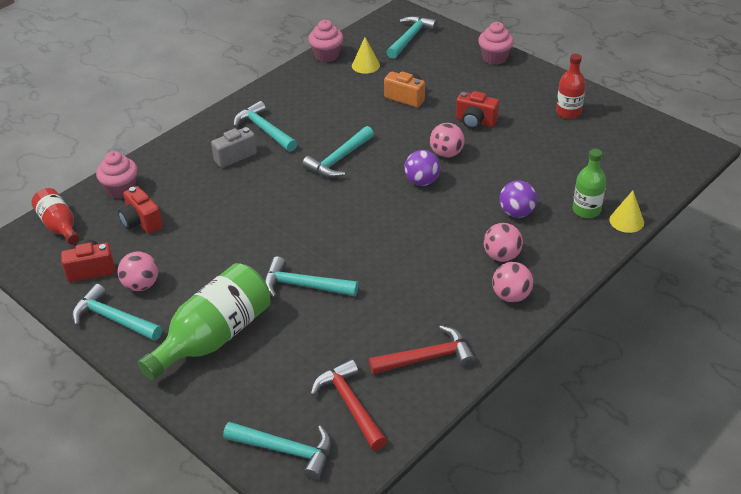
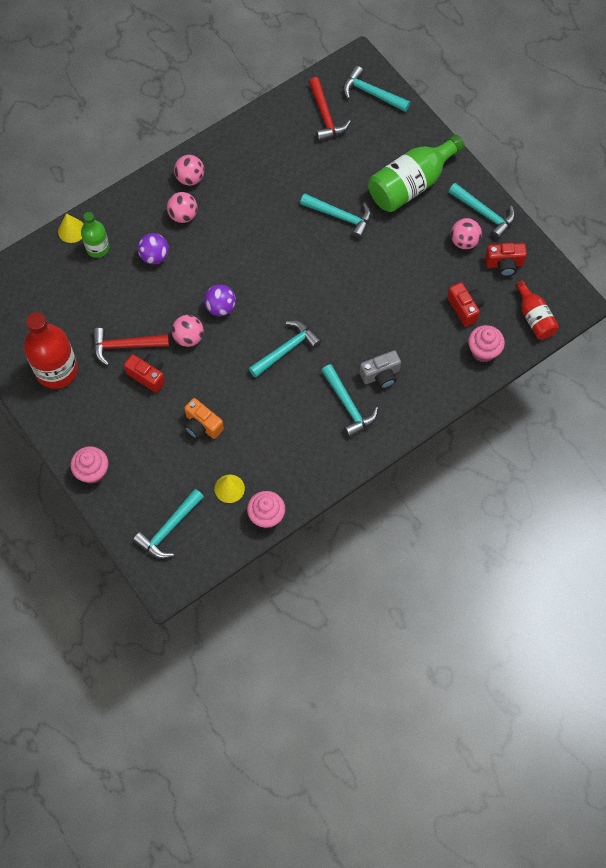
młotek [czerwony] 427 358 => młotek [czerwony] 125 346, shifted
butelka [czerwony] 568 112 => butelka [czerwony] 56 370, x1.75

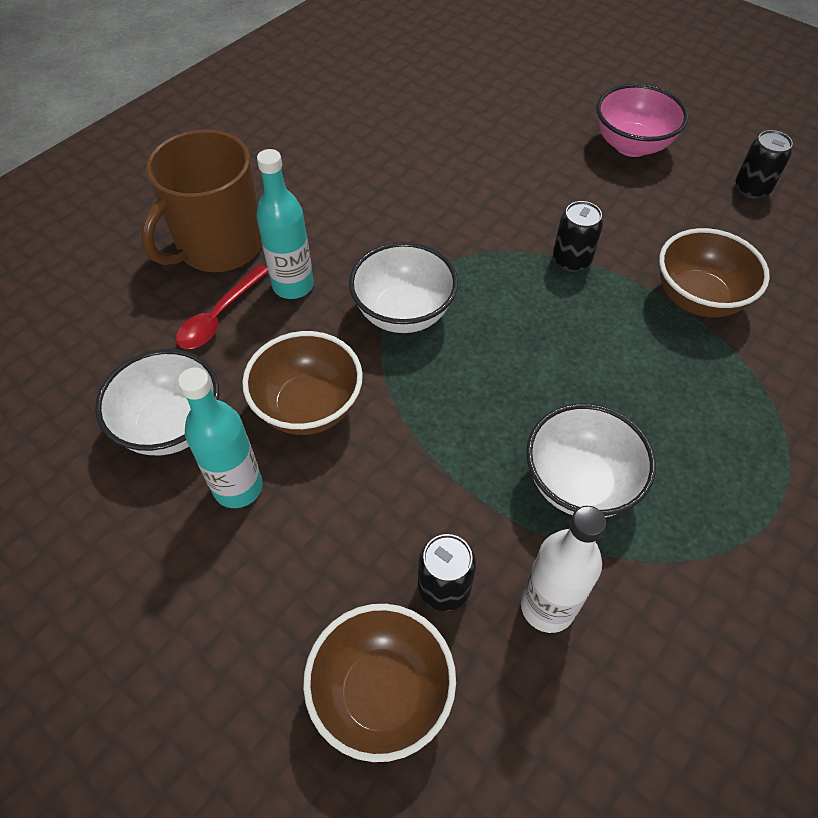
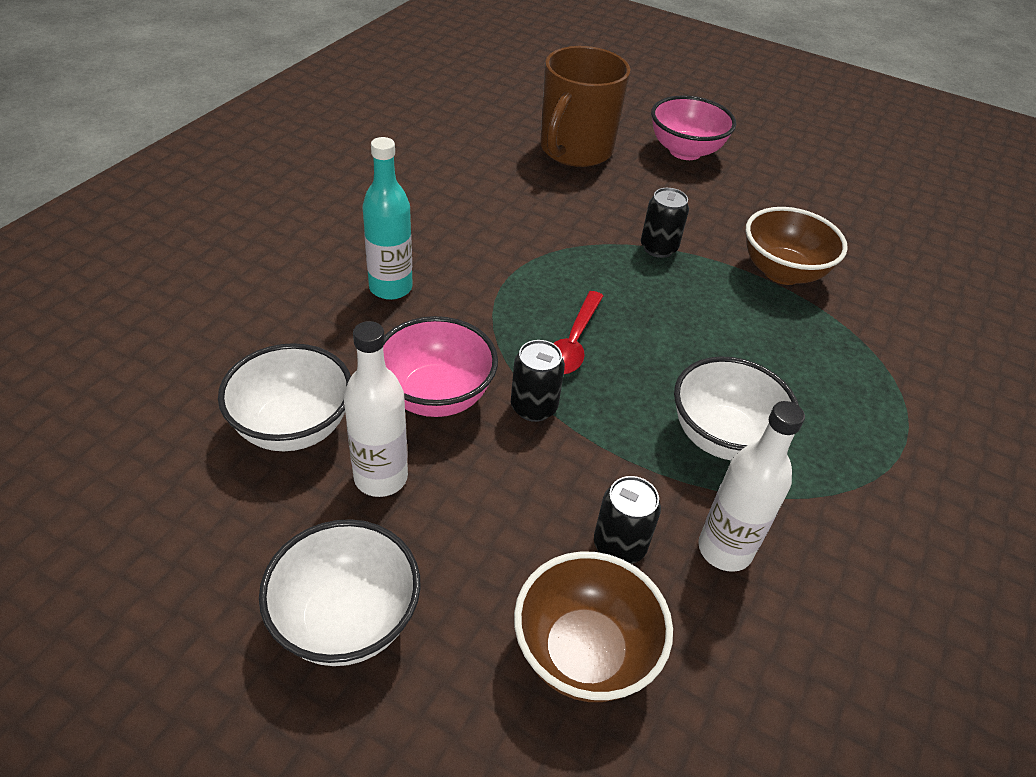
kubek [brązowy] 219 246 => kubek [brązowy] 575 150, shifted
łyżka [czerwony] 219 316 => łyżka [czerwony] 573 342, shifted
miska [biały] 403 313 => miska [biały] 346 620, shifted
puszka [czarny] 751 189 => puszka [czarny] 533 407, shifted
butelka [turkusowy] 238 487 => butelka [biały] 381 477
miska [brązowy] 308 407 => miska [różowy] 436 396

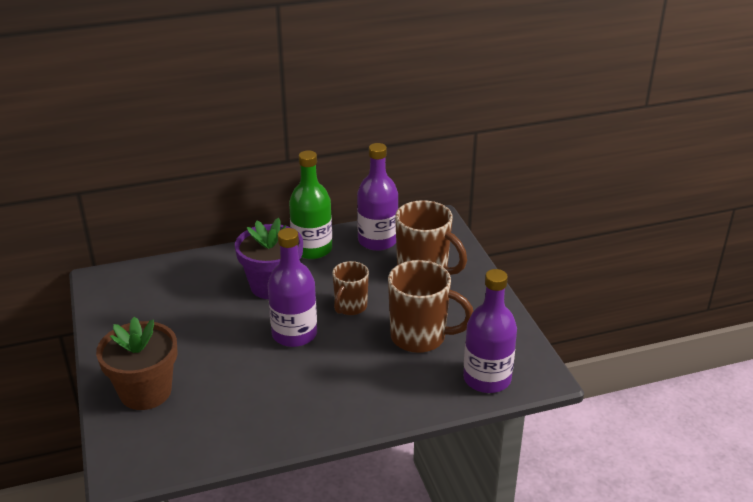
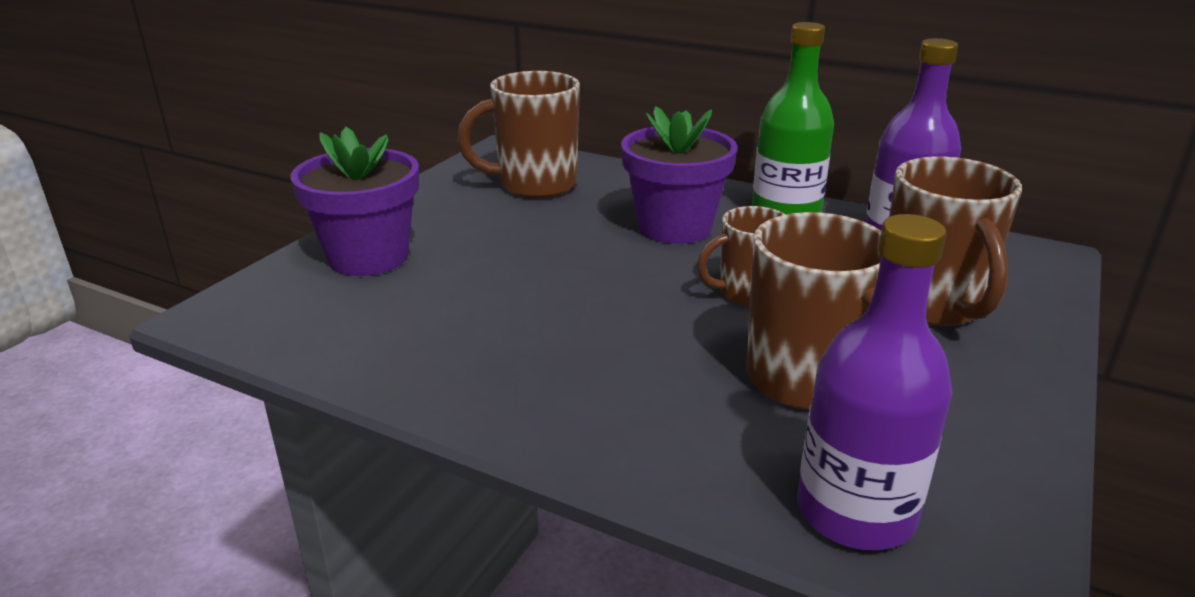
butelka [fioletowy] 294 334 => nothing
nothing => kubek [brązowy] 534 185
doniczka [brązowy] 145 392 => doniczka [fioletowy] 368 257

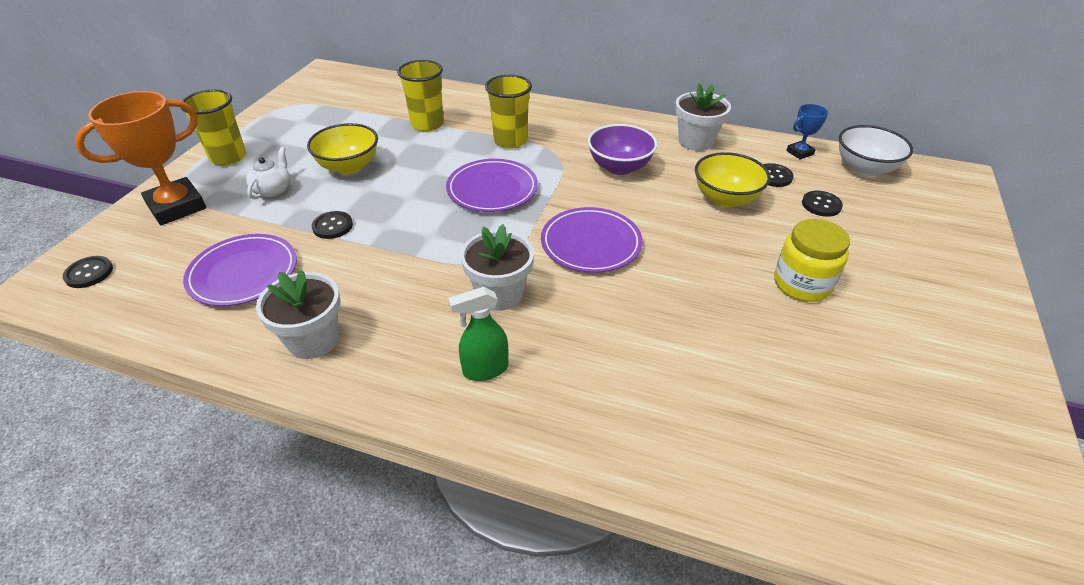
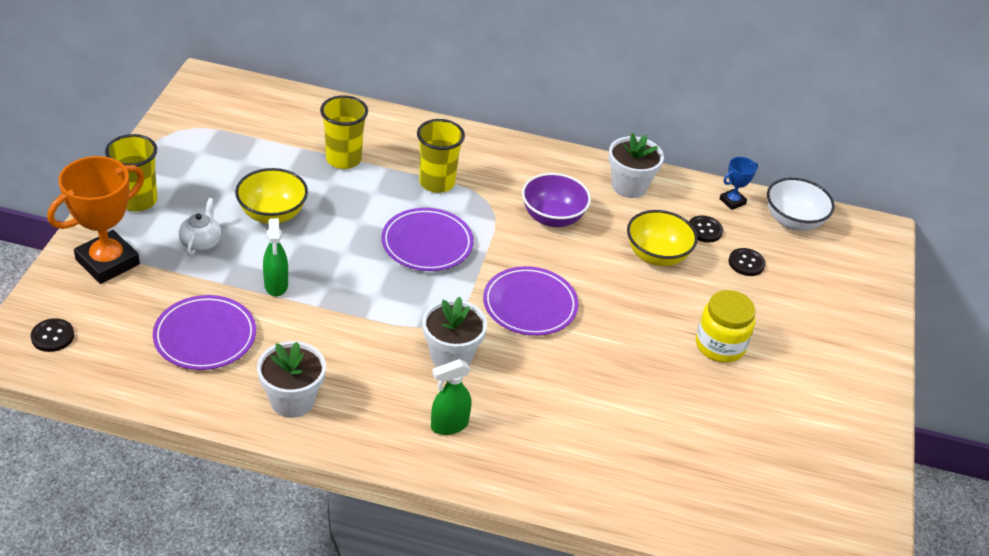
guzik [czarny] 332 226 => spryskiwacz [zielony] 276 285

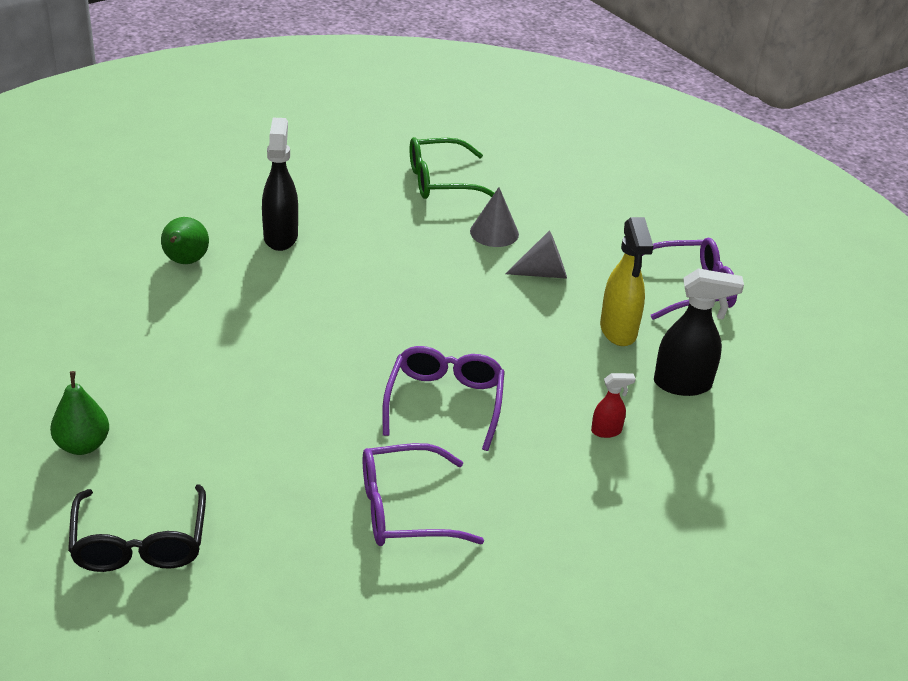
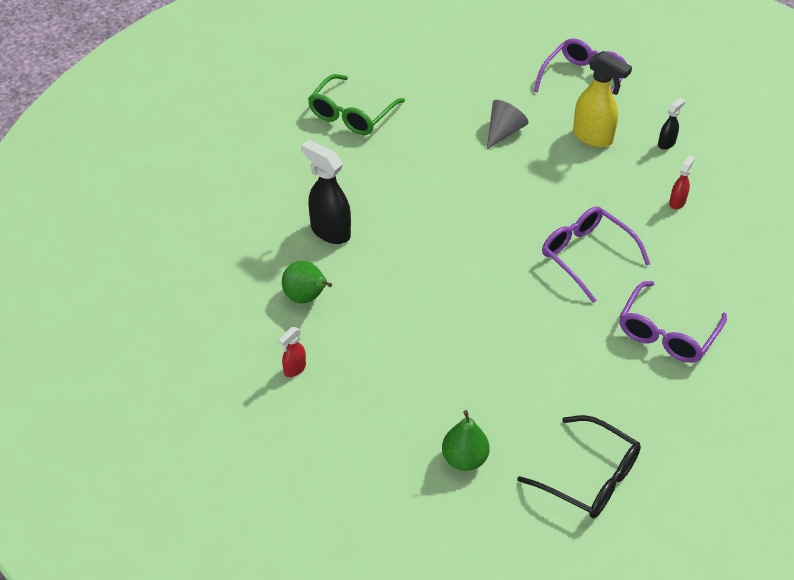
stożek [szary] 494 232 => nothing
nothing => spryskiwacz [czerwony] 294 369
spryskiwacz [czarny] 683 384 => spryskiwacz [czarny] 666 143, x0.51

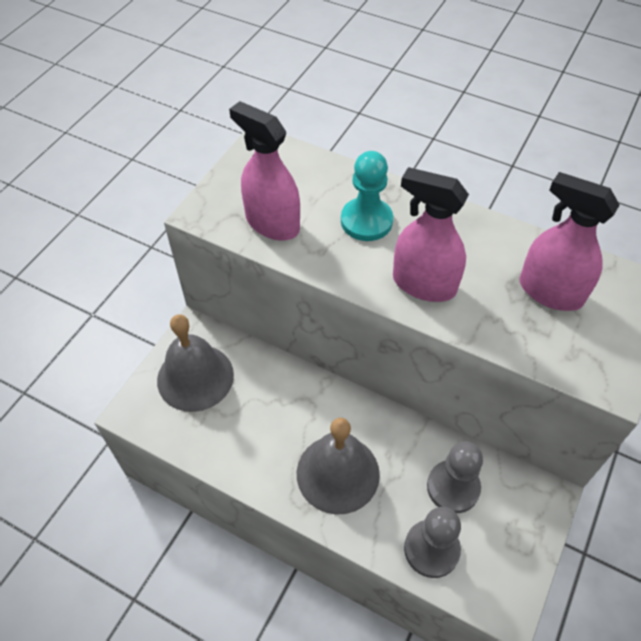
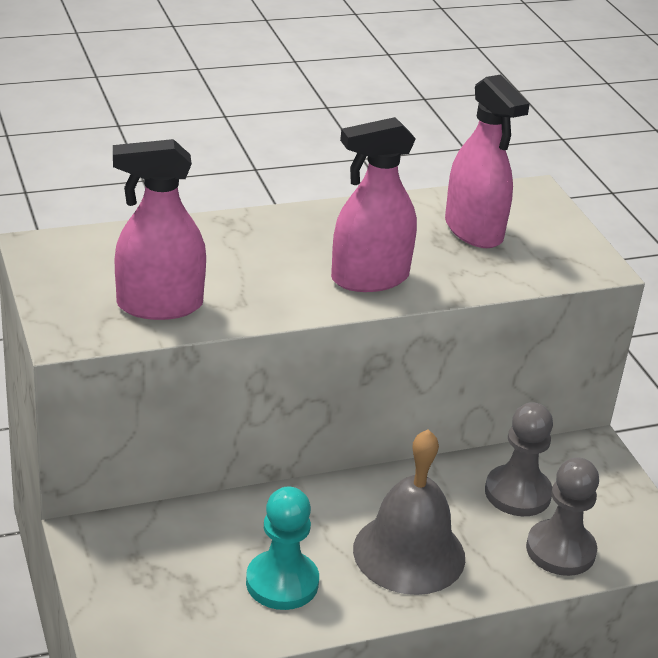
dzwonek [szary] 195 377 => nothing
pionek [turkusowy] 366 221 => pionek [turkusowy] 282 582, shifted
spryskiwacz [różowy] 550 291 => spryskiwacz [różowy] 474 230, 105 degrees counterclockwise

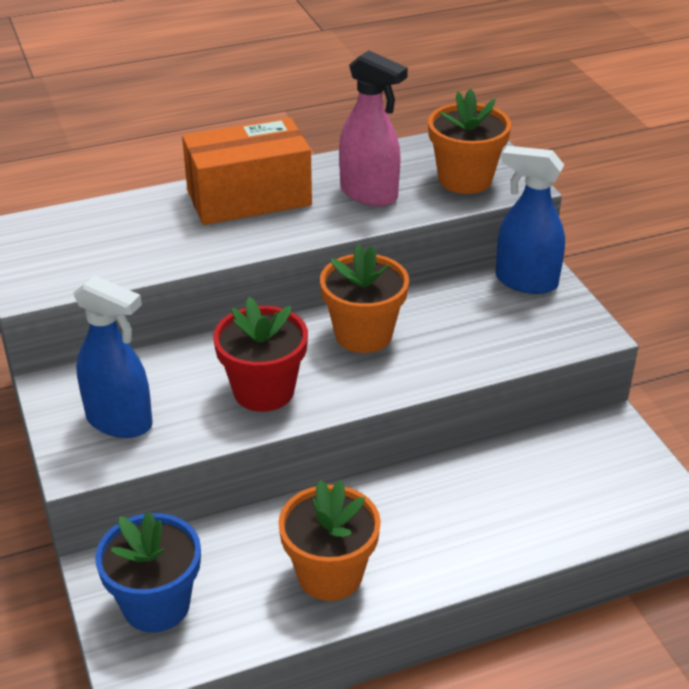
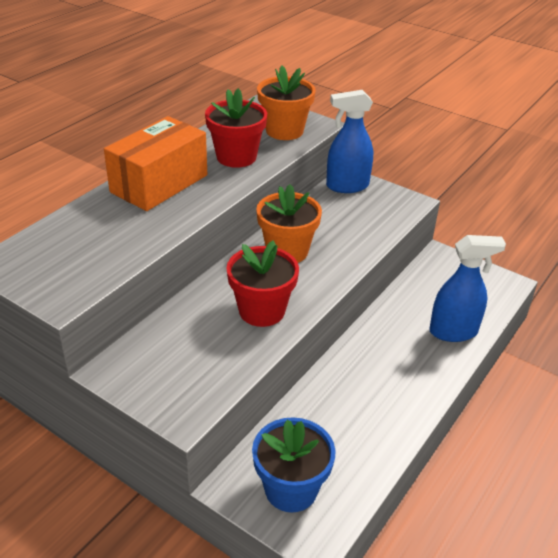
doniczka [pomarańczowy] 330 574 => nothing
spryskiwacz [niebieski] 120 421 => spryskiwacz [niebieski] 453 332, shifted
spryskiwacz [różowy] 369 194 => doniczka [czerwony] 236 157

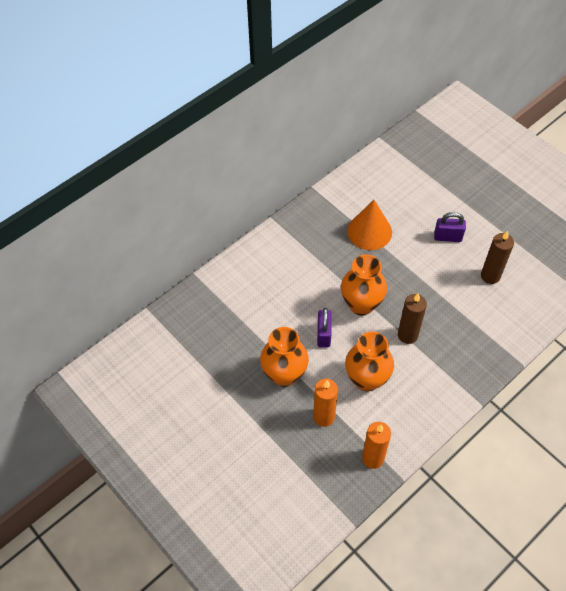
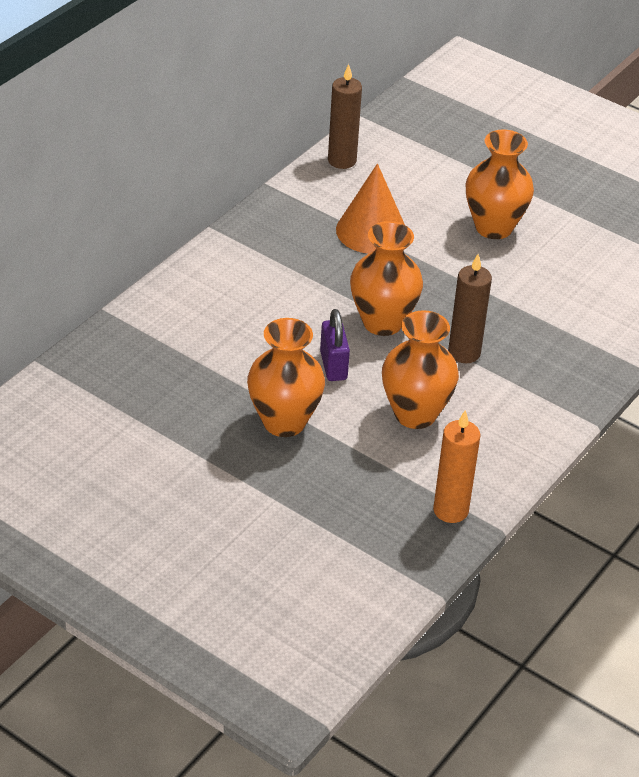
świeca [pomarańczowy] 324 417 => nothing
świeca [brązowy] 490 276 => świeca [brązowy] 342 160, shifted
kłódka [fioletowy] 447 237 => wazon [pomarańczowy] 493 227

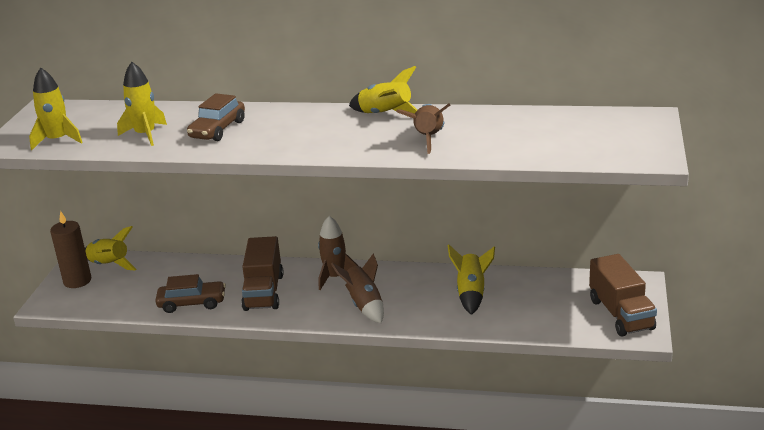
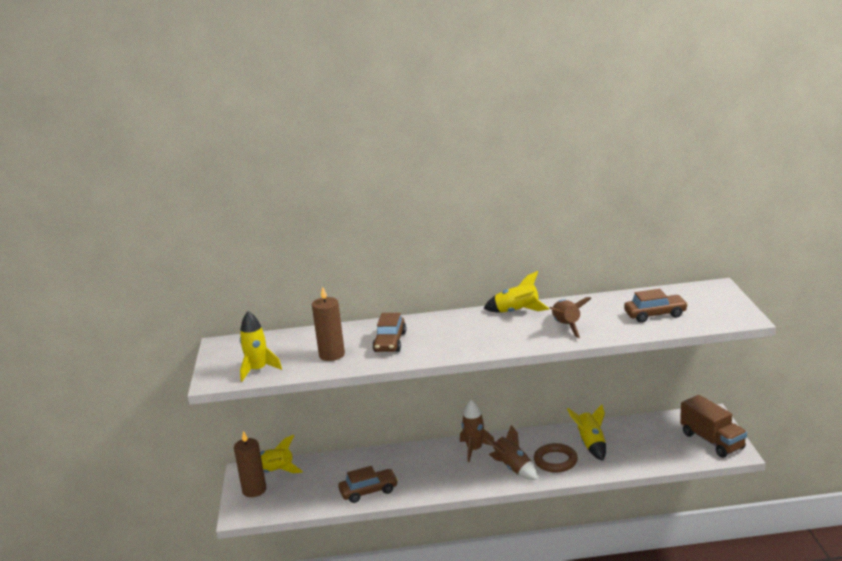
ciężarówka [brązowy] 264 292 => nothing
nothing => pierścień [brązowy] 555 461
nothing => samochód [brązowy] 655 315
rakieta [żółty] 145 135 => świeca [brązowy] 332 355

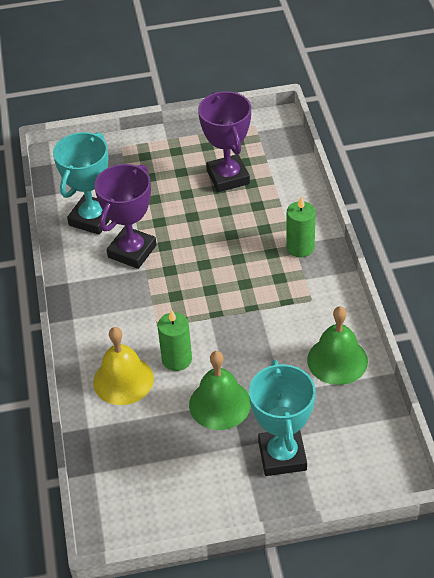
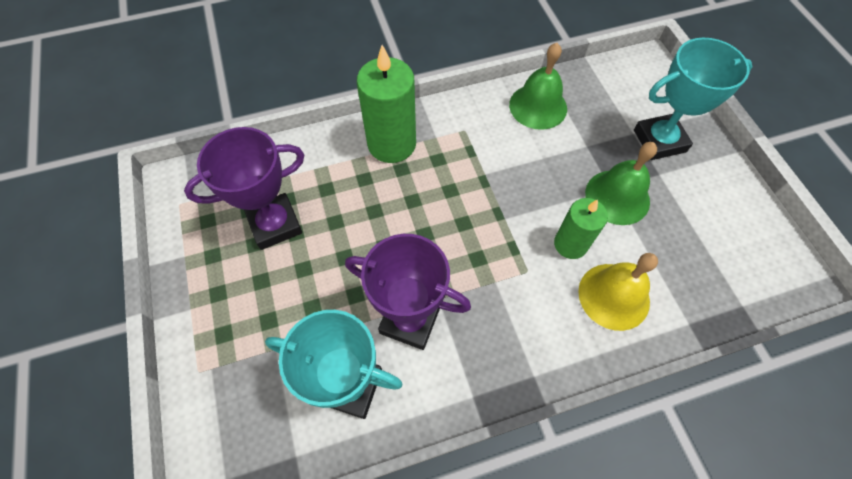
świeca [zielony] 300 247 => świeca [zielony] 391 144, x1.60

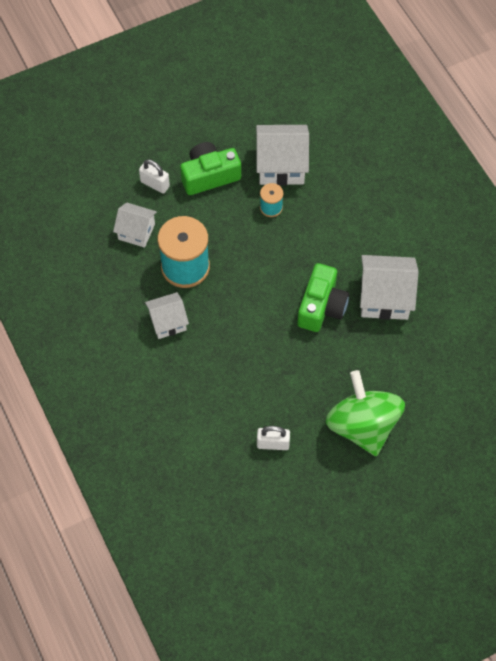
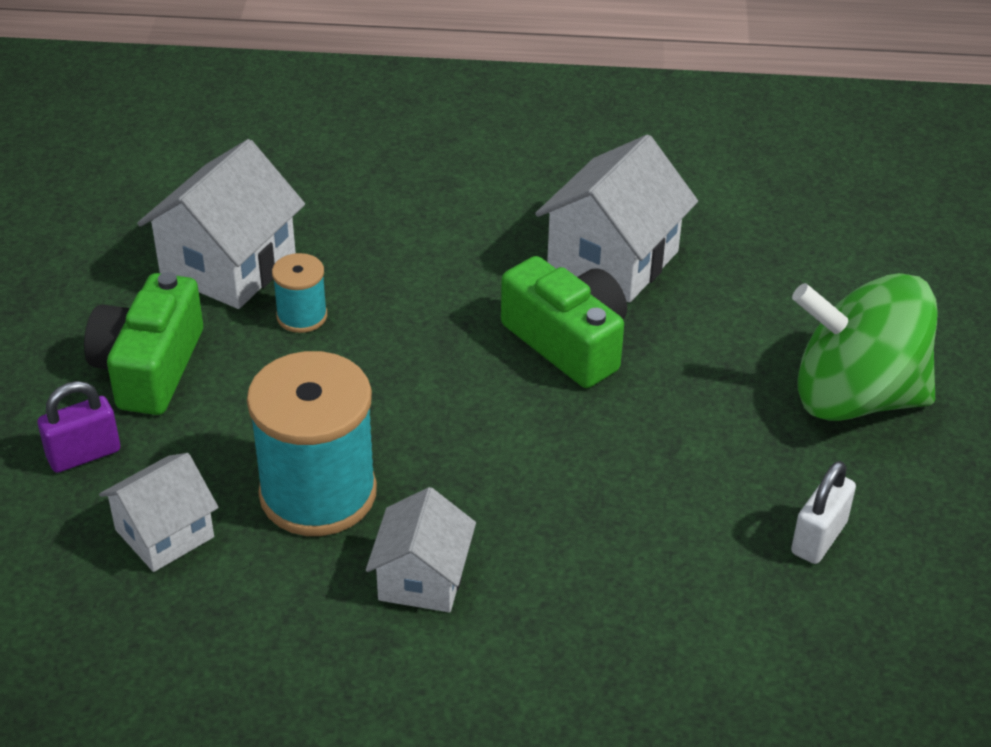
kłódka [biały] 155 184 => kłódka [fioletowy] 84 454

